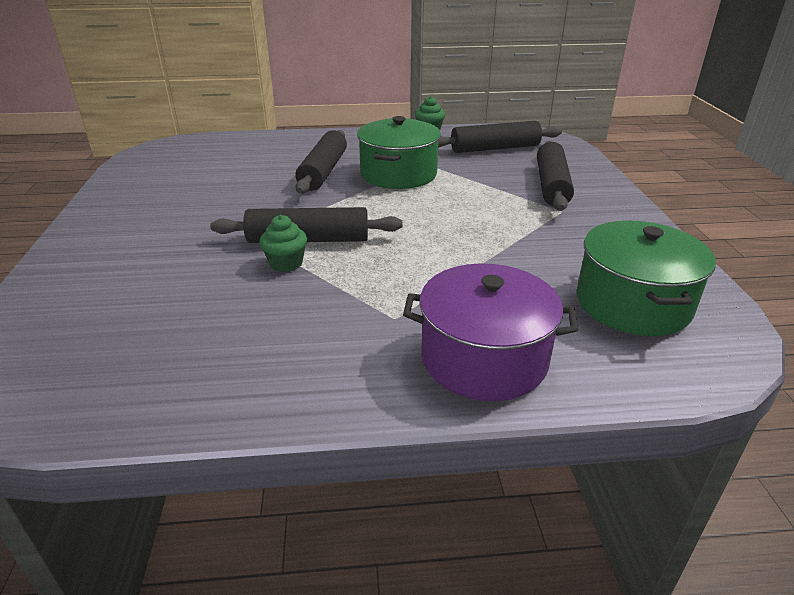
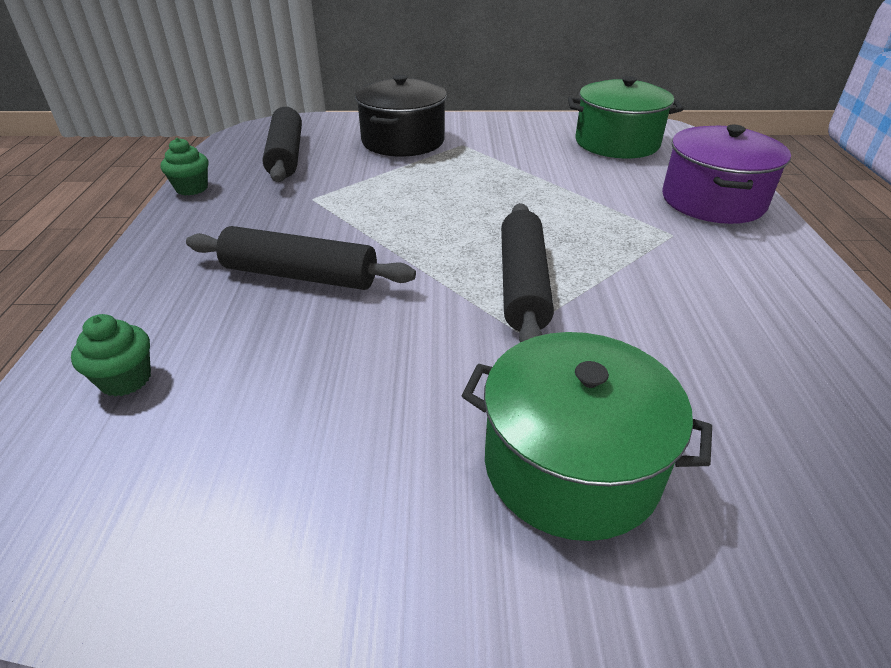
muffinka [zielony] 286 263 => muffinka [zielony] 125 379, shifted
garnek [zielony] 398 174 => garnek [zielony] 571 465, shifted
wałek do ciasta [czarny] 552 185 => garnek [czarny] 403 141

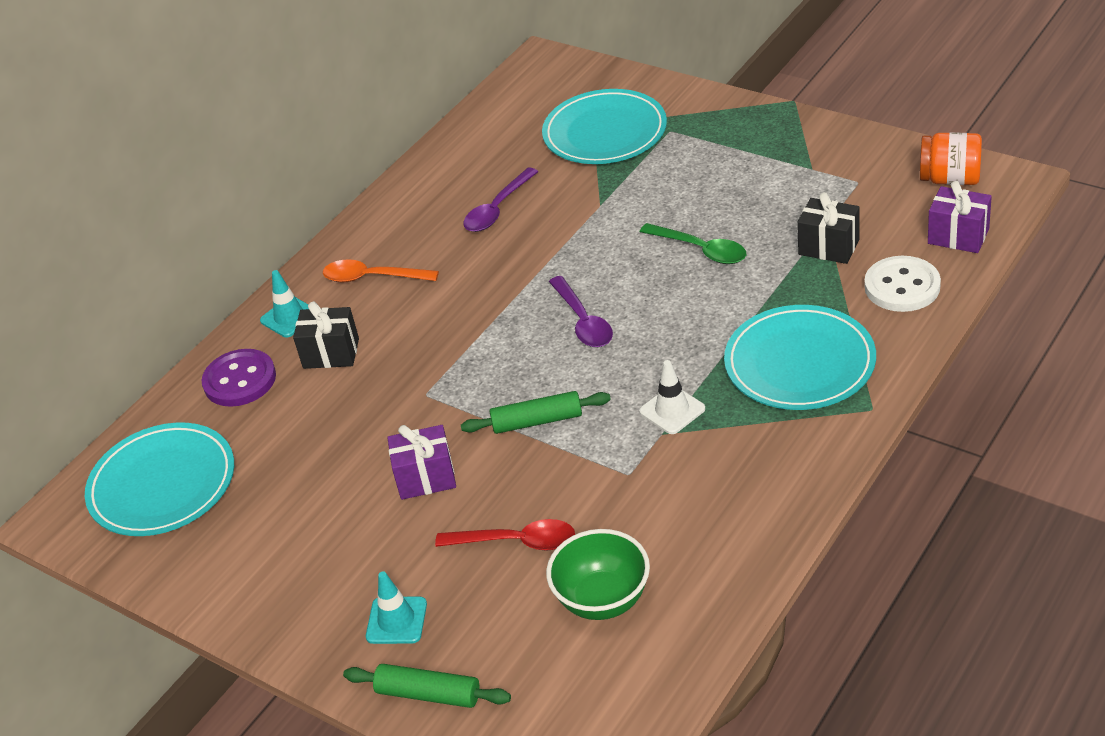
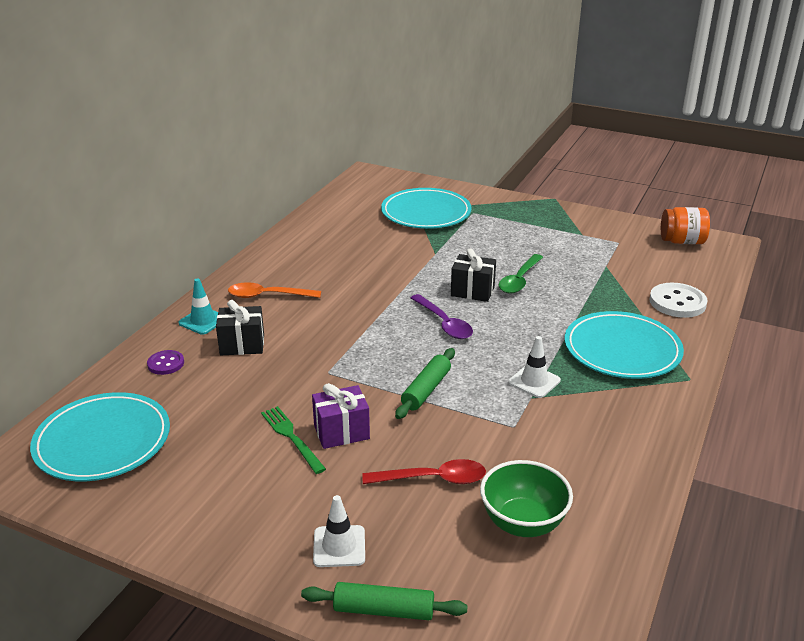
łyżka [fioletowy] 498 209 => nothing
prezent [fioletowy] 958 236 => nothing
nothing => widelec [zielony] 291 437
prezent [czarny] 828 247 => prezent [czarny] 472 291, shifted
pachołek [turkusowy] 396 620 => pachołek [biały] 339 546
wałek do ciasta [zielony] 537 421 => wałek do ciasta [zielony] 426 390, 45 degrees counterclockwise
łyżka [zielony] 700 250 => łyżka [zielony] 519 280, 90 degrees clockwise
guzik [fioletowy] 240 380 => guzik [fioletowy] 166 364, x0.59

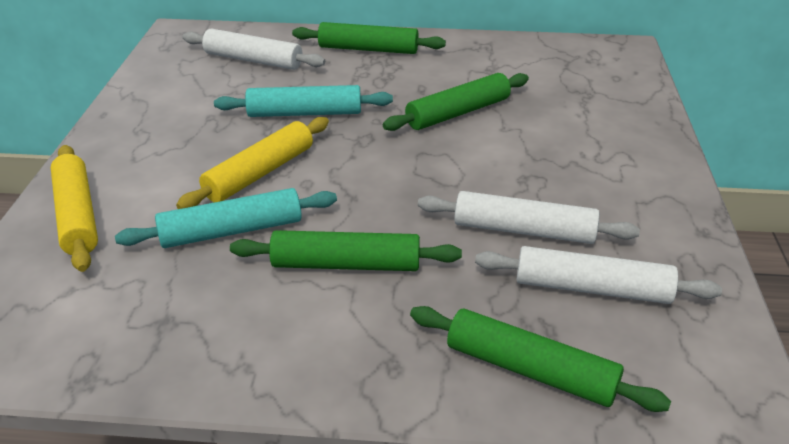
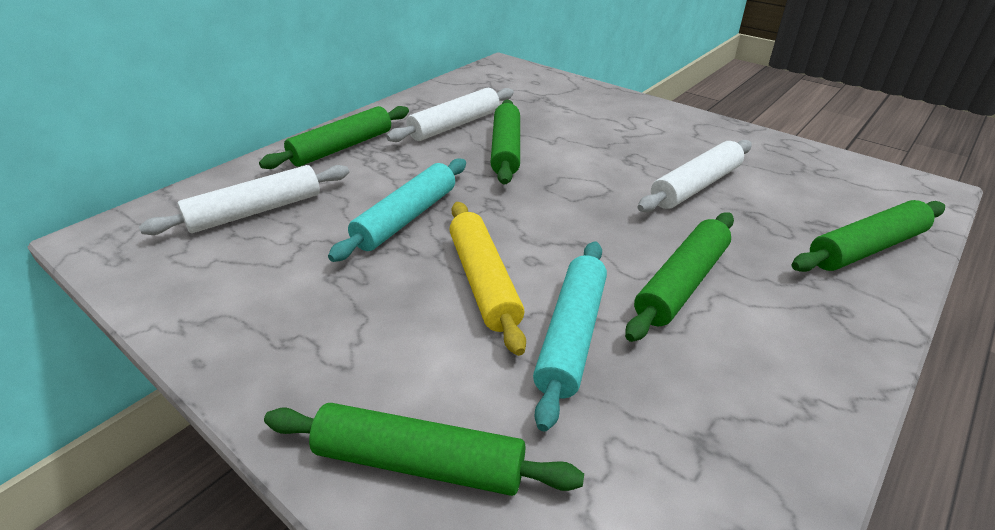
wałek do ciasta [biały] 592 288 => wałek do ciasta [biały] 455 125, shifted
wałek do ciasta [żółty] 77 215 => wałek do ciasta [zielony] 419 462

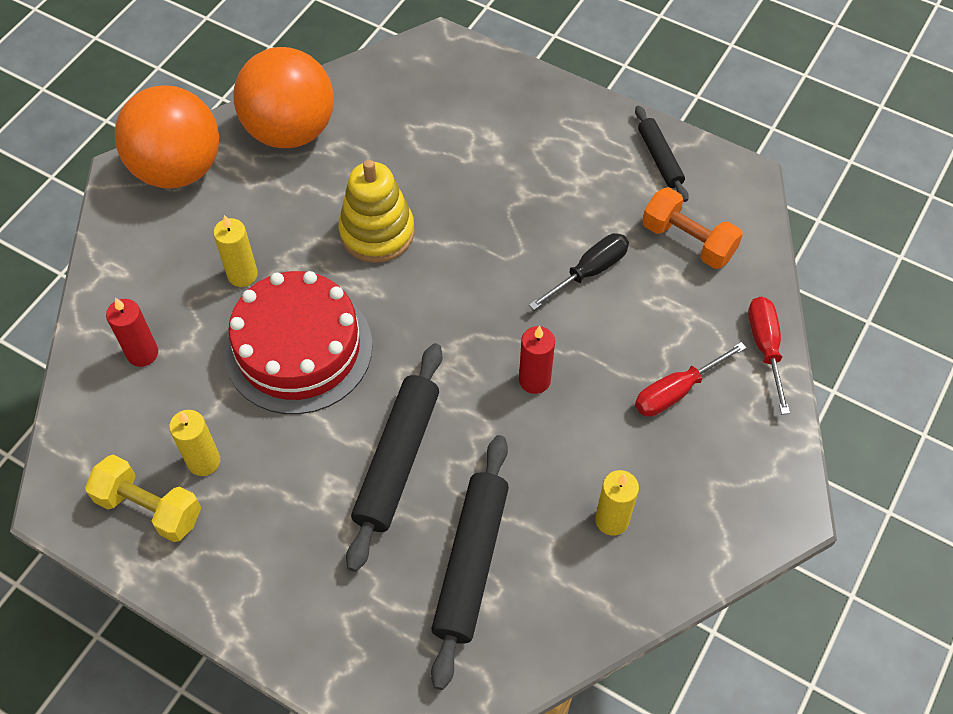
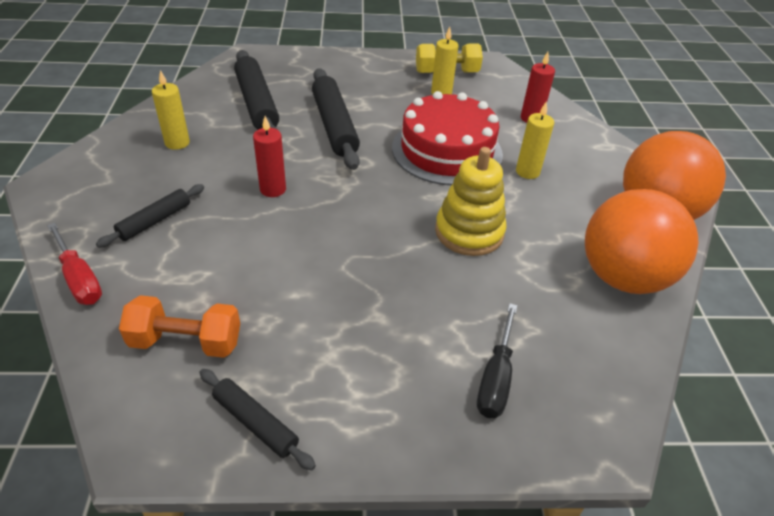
śrubokręt [czarny] 589 272 => śrubokręt [czarny] 496 377, shifted
śrubokręt [czerwony] 677 391 => wałek do ciasta [czarny] 155 221

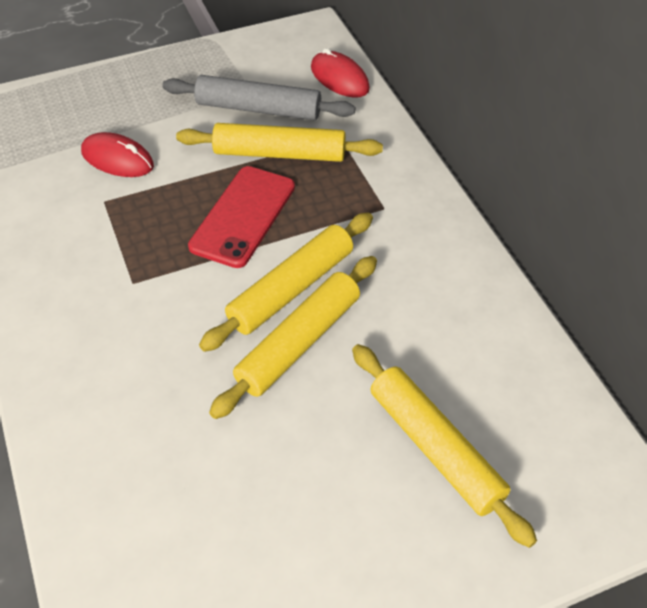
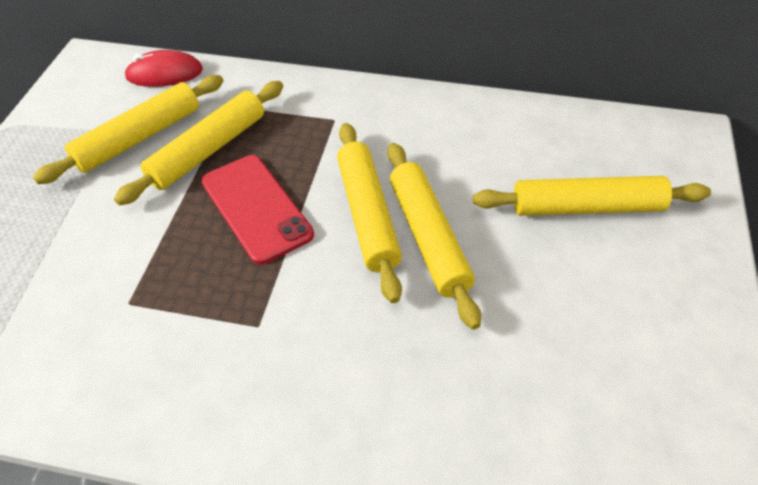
myszka [czerwony] 117 159 => nothing
wałek do ciasta [szary] 258 109 => wałek do ciasta [żółty] 139 137

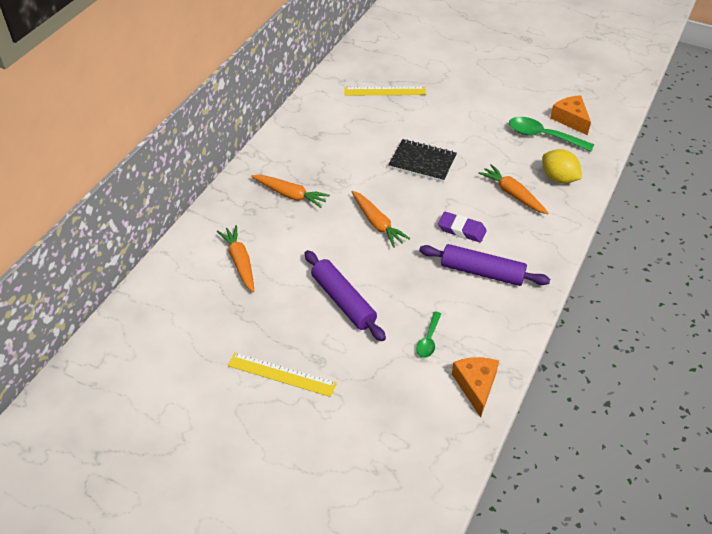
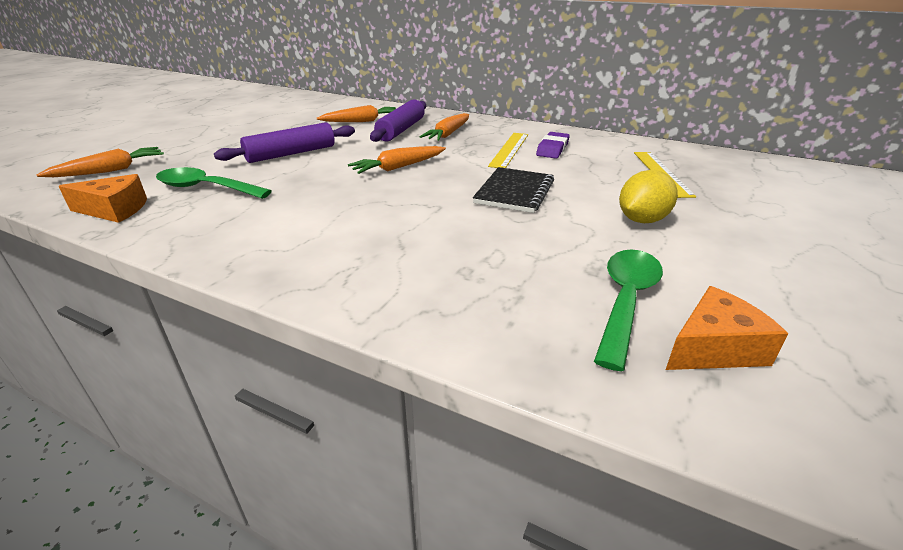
linijka [żółty] 281 374 => linijka [żółty] 509 149, shifted
wałek do ciasta [fioletowy] 482 272 => wałek do ciasta [fioletowy] 401 130, shifted
gumka do mazania [fioletowy] 461 230 => gumka do mazania [fioletowy] 552 149, shifted
marchewka [pomarańczowy] 512 194 => marchewka [pomarańczowy] 110 170, shifted
cytryna [żółty] 558 178 => cytryna [żółty] 642 220, shifted
łyżka [zielony] 428 340 => łyżka [zielony] 206 188, x1.77

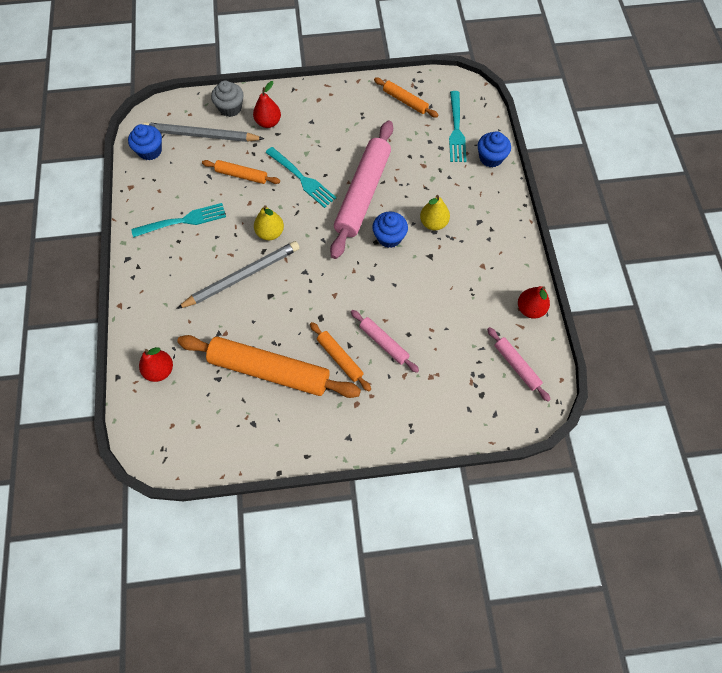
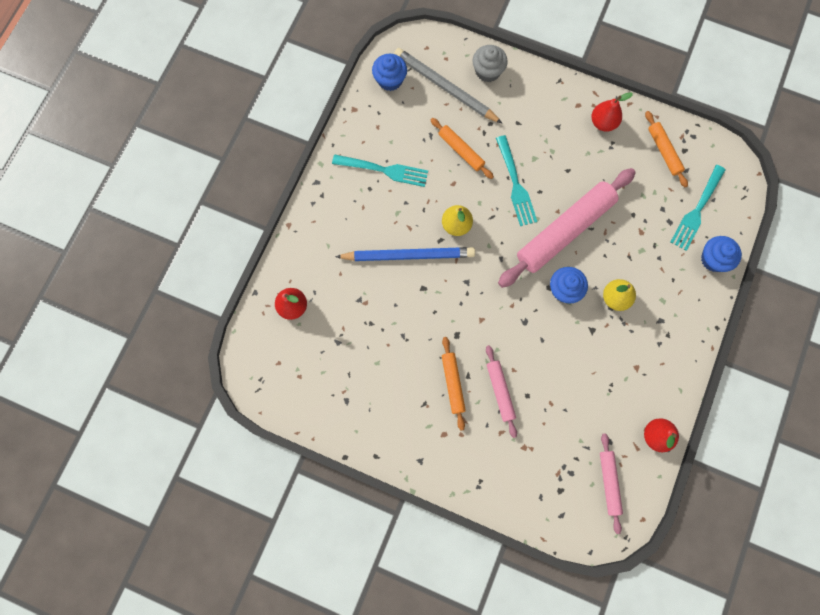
wałek do ciasta [pomarańczowy] 269 370 => nothing
gruszka [czerwony] 268 122 => gruszka [czerwony] 603 123, shifted
ołówek [szary] 242 276 => ołówek [niebieski] 408 255

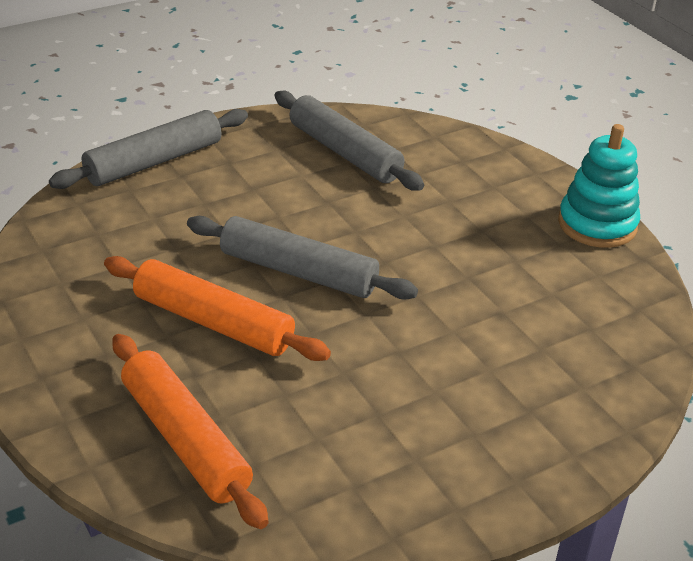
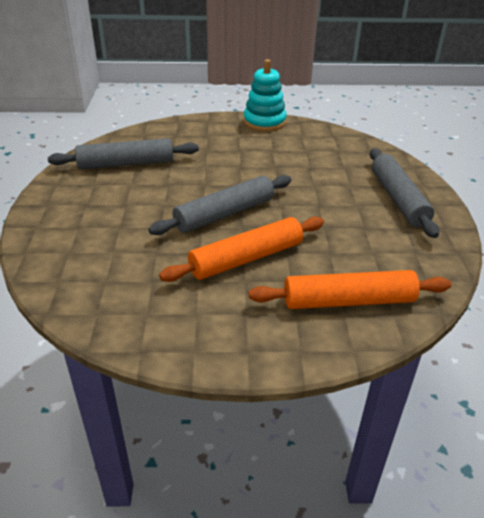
wałek do ciasta [szary] 154 162 => wałek do ciasta [szary] 398 199, shifted

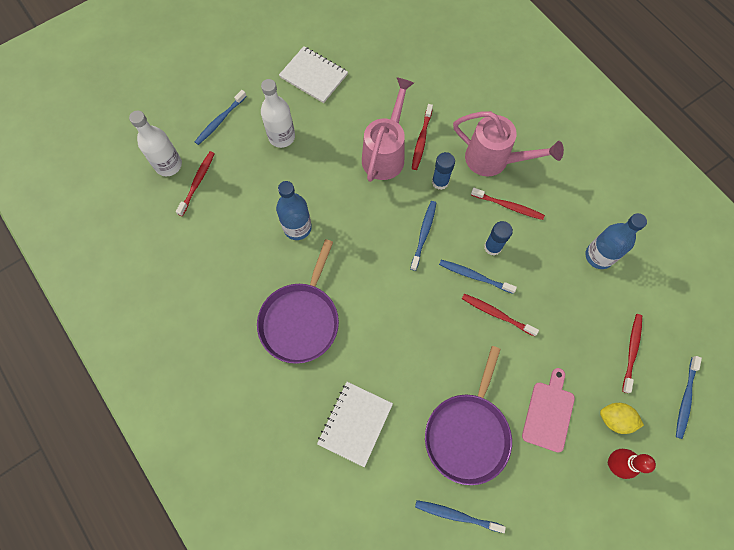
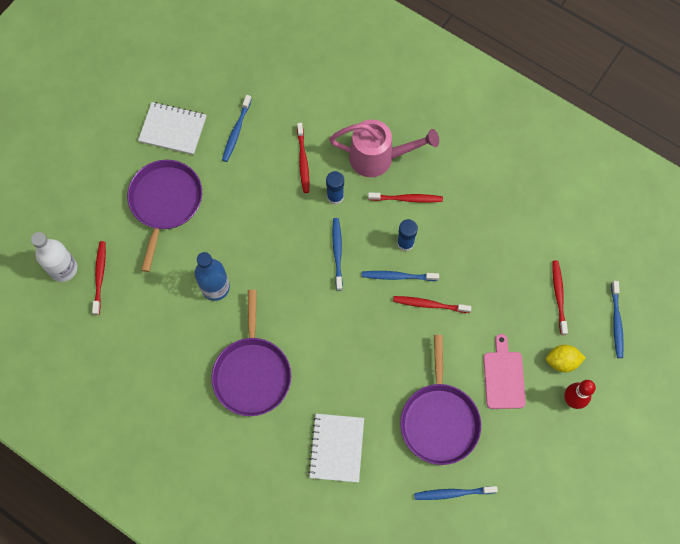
konewka [różowy] 385 154 => nothing
butelka [niebieski] 599 256 => nothing
szczoteczka do zębów [niebieski] 220 121 => szczoteczka do zębów [niebieski] 236 132, shifted
butelka [biały] 281 137 => patelnia [fioletowy] 165 202

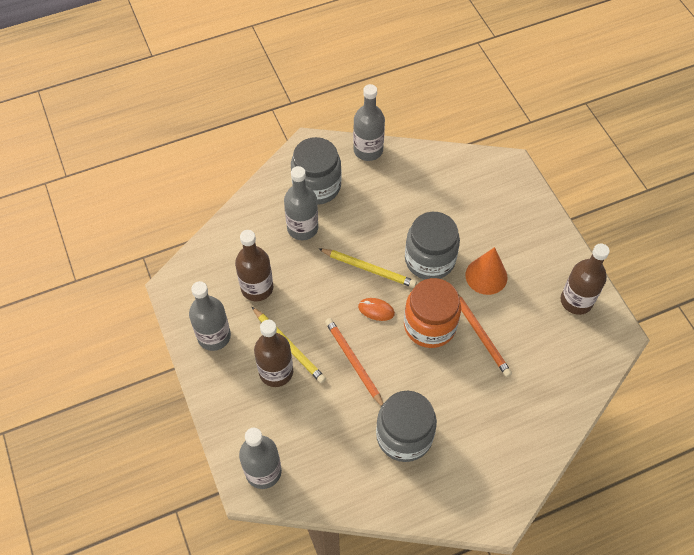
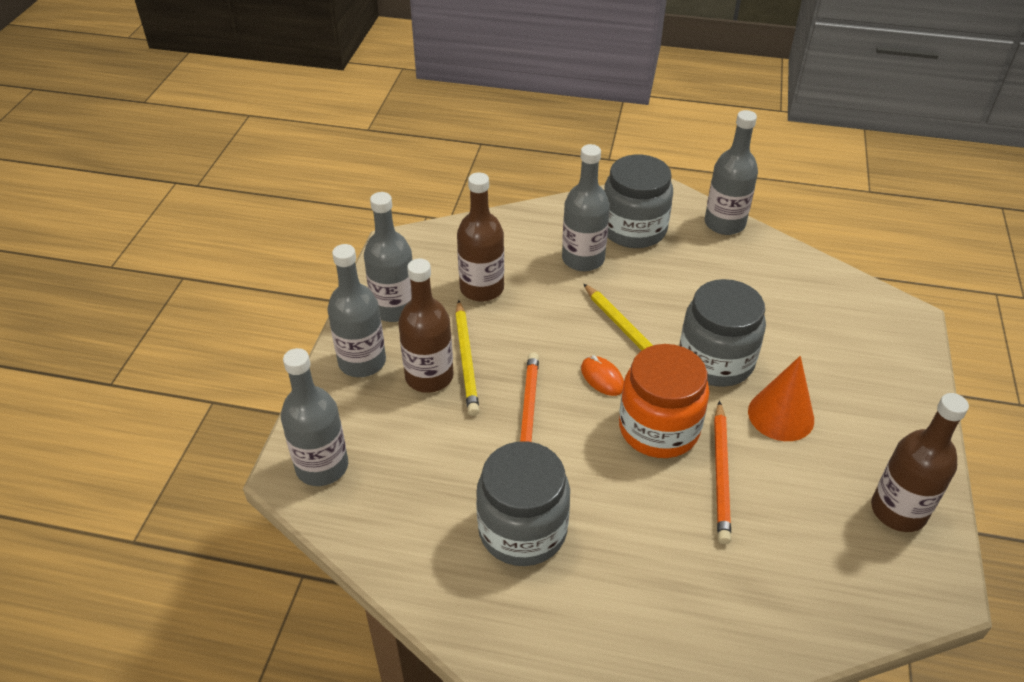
nothing => butelka [szary] 362 362

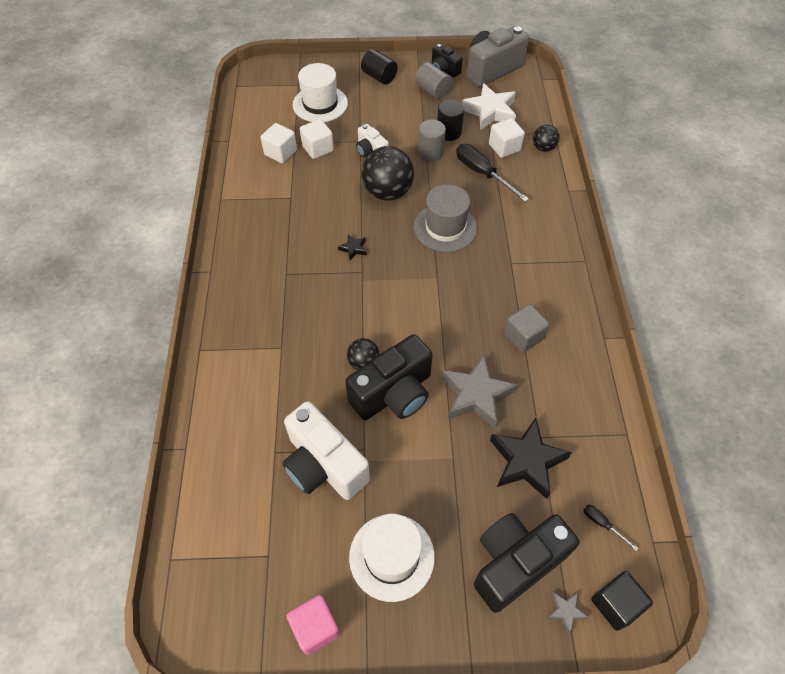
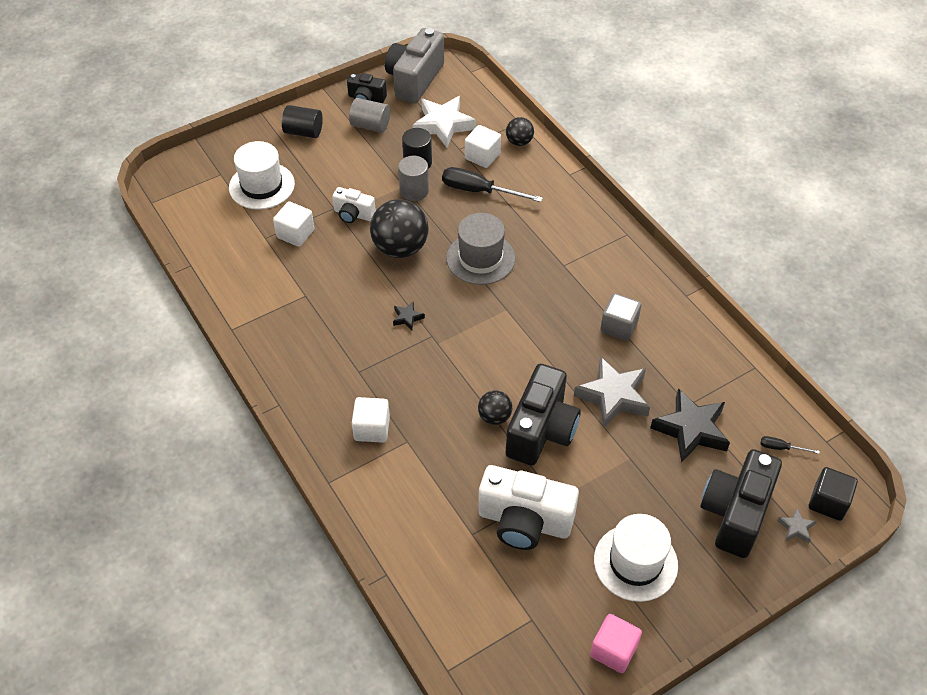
sześcian [biały] 280 153 => sześcian [biały] 372 429, shifted

